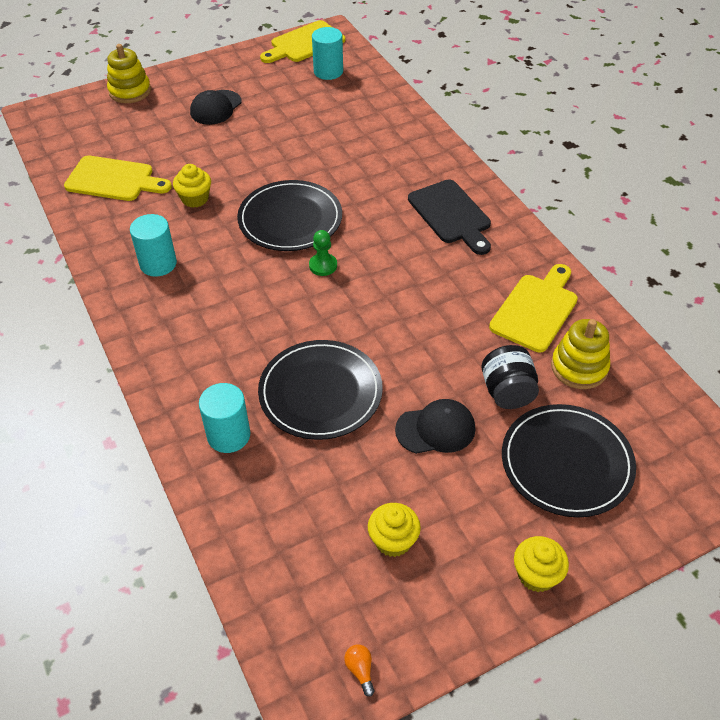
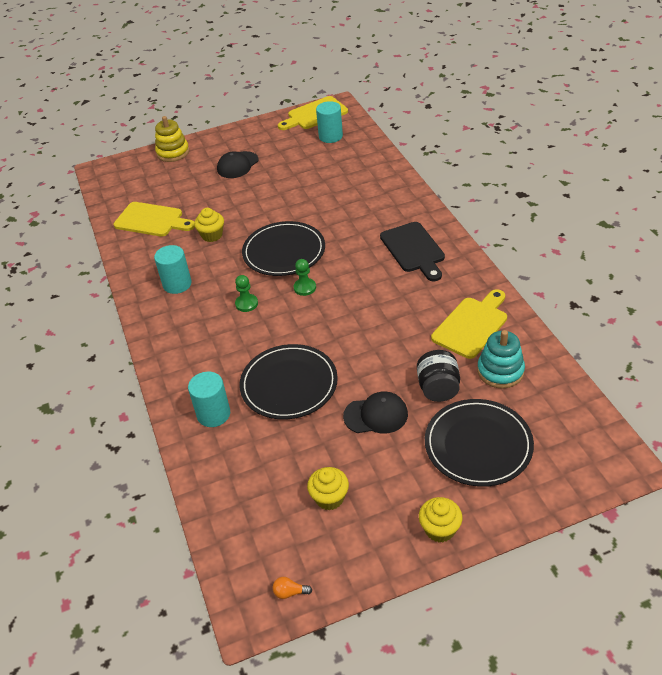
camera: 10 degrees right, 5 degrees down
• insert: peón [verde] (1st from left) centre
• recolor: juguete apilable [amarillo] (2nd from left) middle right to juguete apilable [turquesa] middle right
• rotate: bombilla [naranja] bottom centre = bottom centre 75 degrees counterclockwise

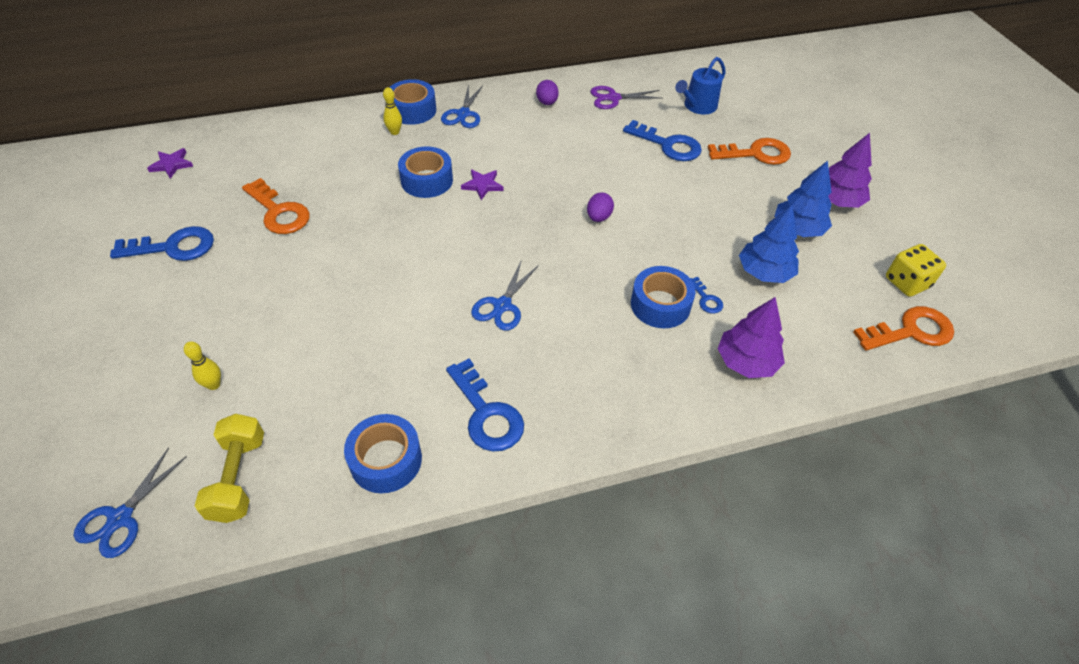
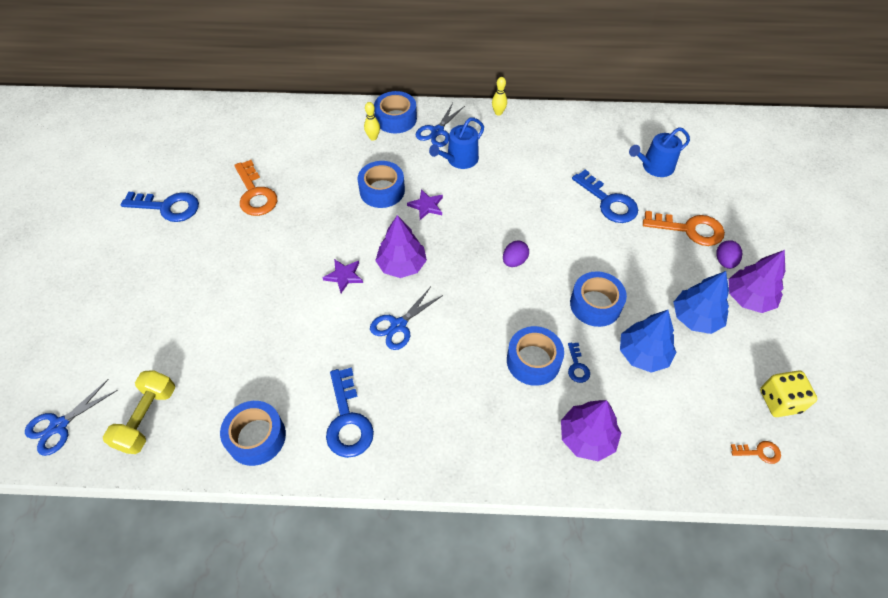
camera: 20 degrees right, 5 degrees up
• delete: tijeras [morado] top centre
• insert: árbol [morado] (1st from left) centre
• insert: regadera [azul] (1st from left) top centre
• insert: cinta adhesiva [azul] (5th from left) middle right
• move: estrella [morado] (1st from left) top left to centre
• move: bolo [amarillo] (1st from left in the first image) middle left to bolo [amarillo] (2nd from left) top centre
• move: huevo [morado] (1st from left in the first image) top centre to huevo [morado] (2nd from left) middle right
• resize: llave [naranja] (3rd from left) middle right = bottom right x0.49

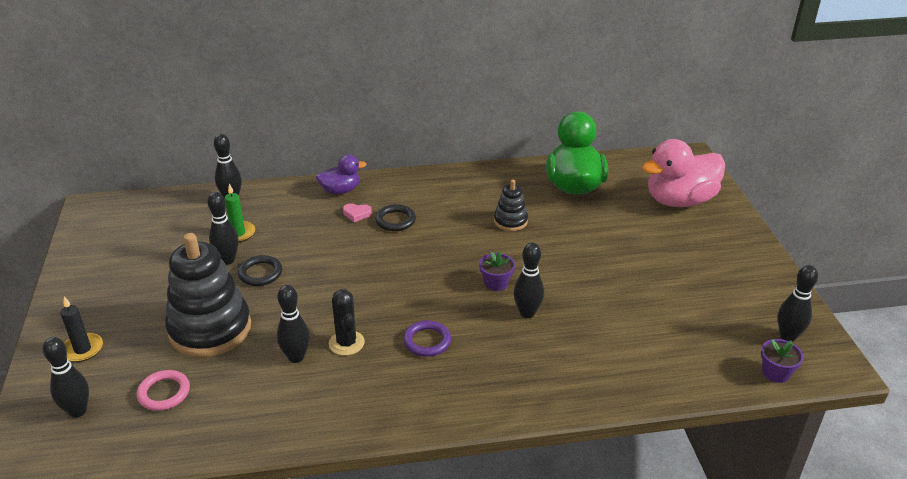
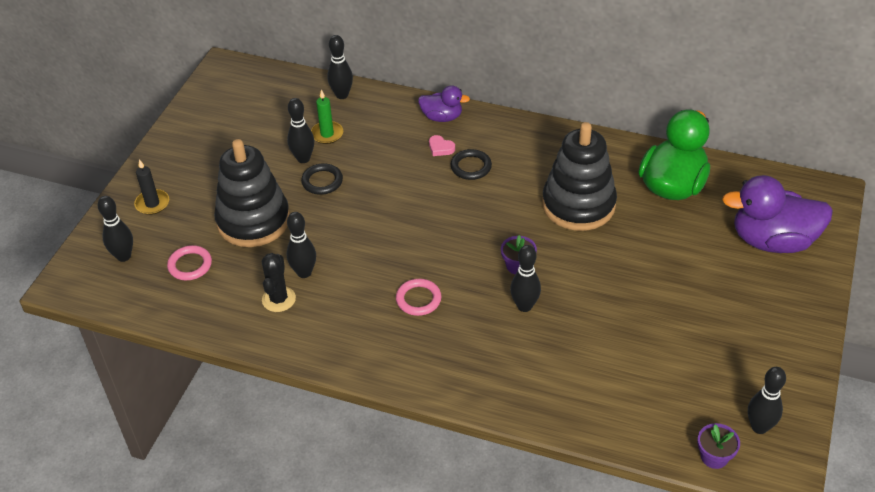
camera: 30 degrees right, 10 degrees up
• move: cactus [negro] bottom centre to middle left
• recolor: anillo [morado] bottom centre to anillo [rosa] (2nd from left) centre
• recolor: pato [rosa] middle right to pato [morado] (2nd from left) middle right
• resize: juguete apilable [negro] (2nd from left) centre = centre x2.05

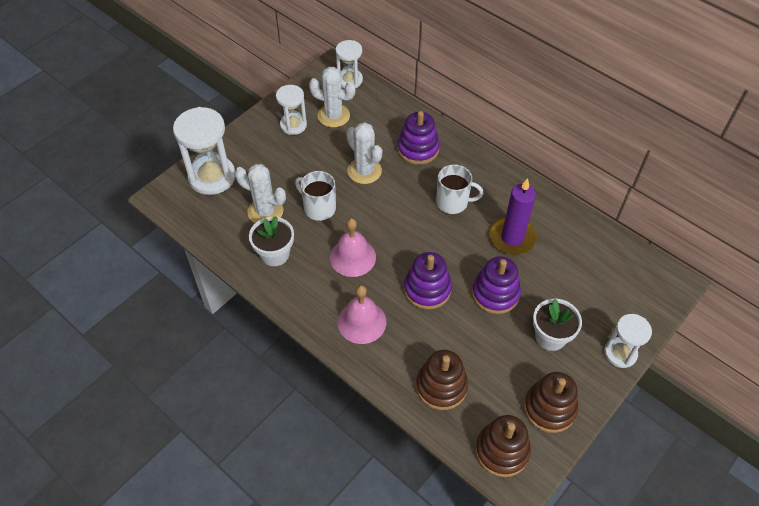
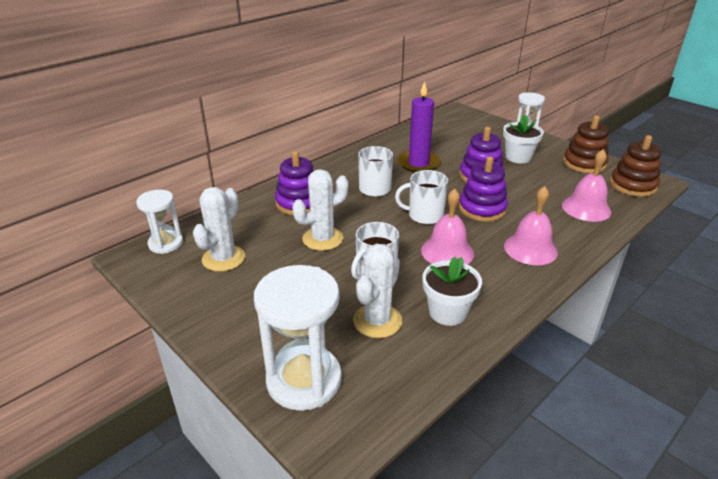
camera: 85 degrees left, 20 degrees down
• delete: reloj de arena [blanco] (2nd from left) top centre
• insert: taza [blanco] (3rd from left) centre
• replace: juguete apilable [marrón] (1st from left) bottom centre to campana [rosa] (3rd from left) middle right

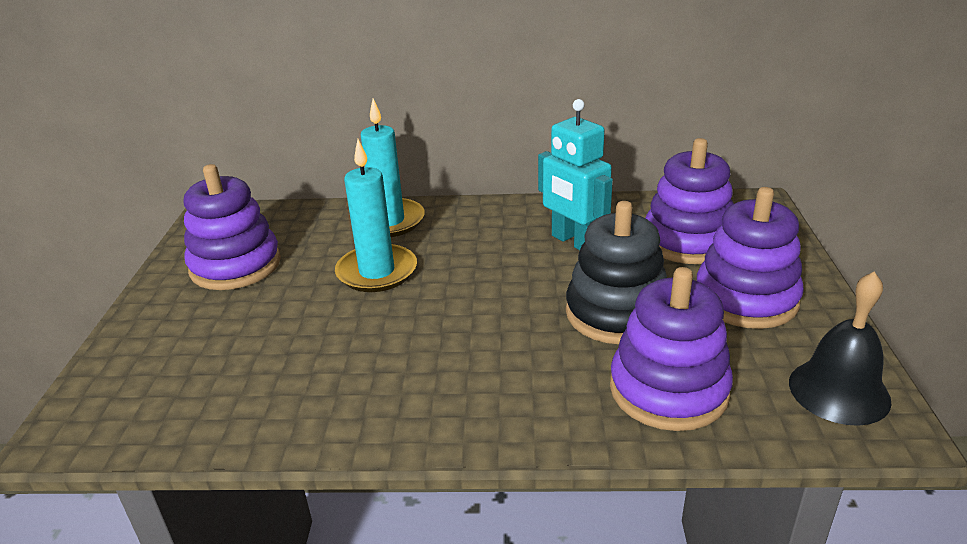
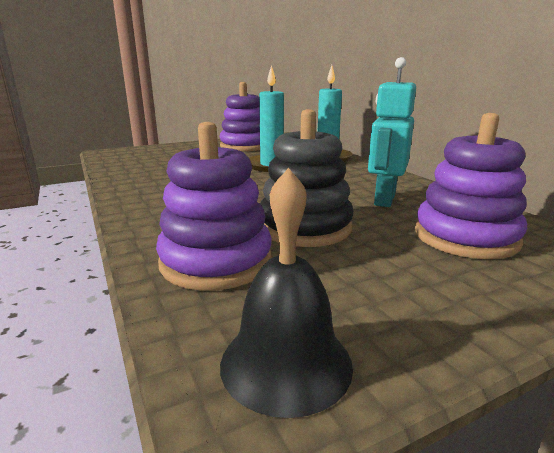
camera: 60 degrees right, 10 degrees down
• delete: juguete apilable [morado] (4th from left) middle right

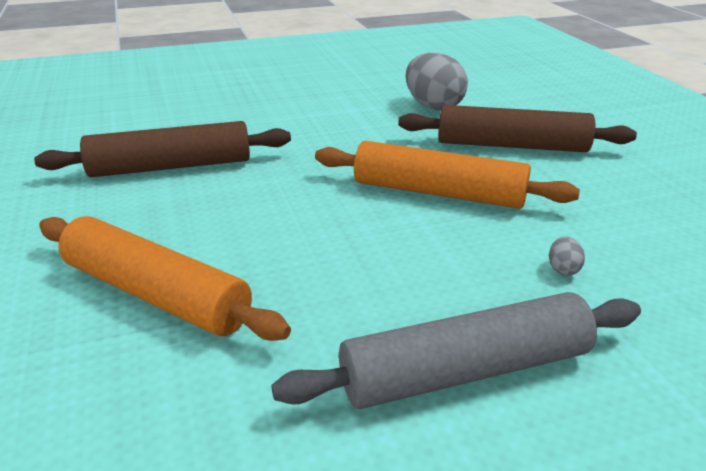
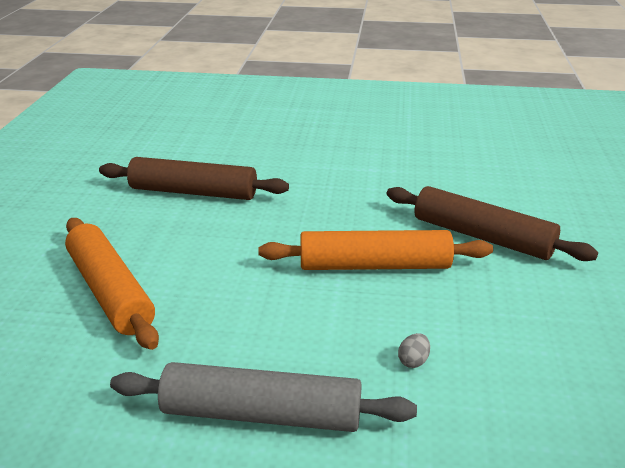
camera: 25 degrees right, 0 degrees up
• delete: huevo [gris] (1st from left) top centre
• rotate: rodillo [naranja] (2nd from left) centre = centre 45 degrees counterclockwise

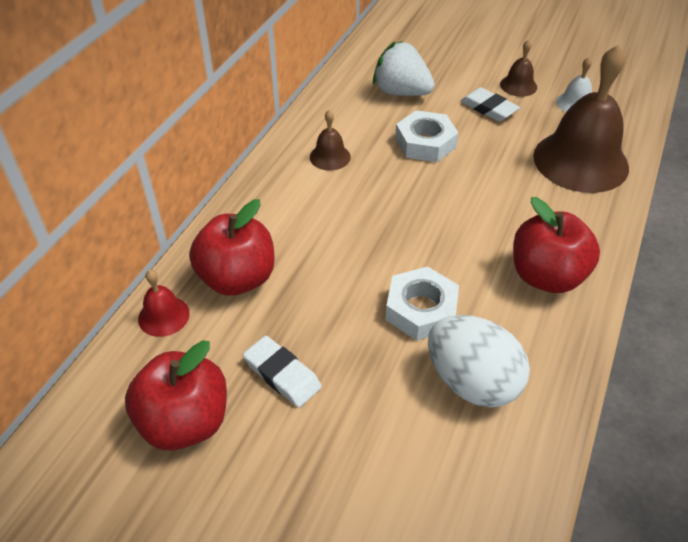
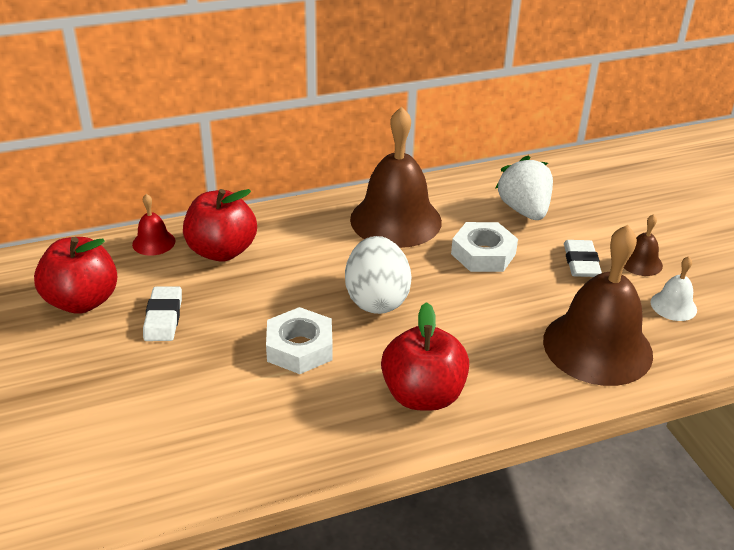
camera: 45 degrees right, 10 degrees down
• move: huevo [blanco] middle right to centre
• resize: campana [marrón] (1st from left) top centre = top centre x2.26

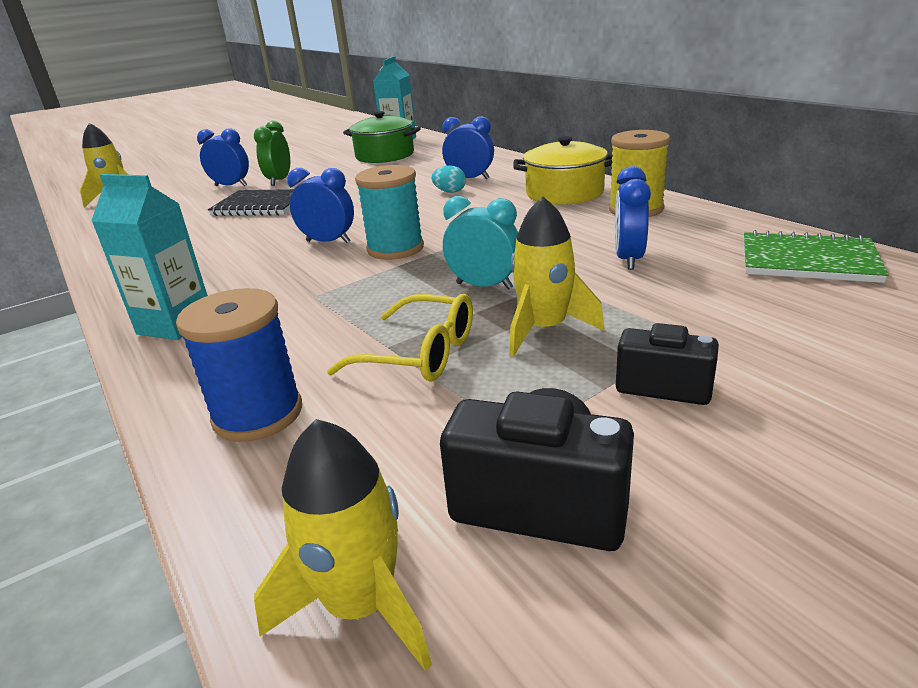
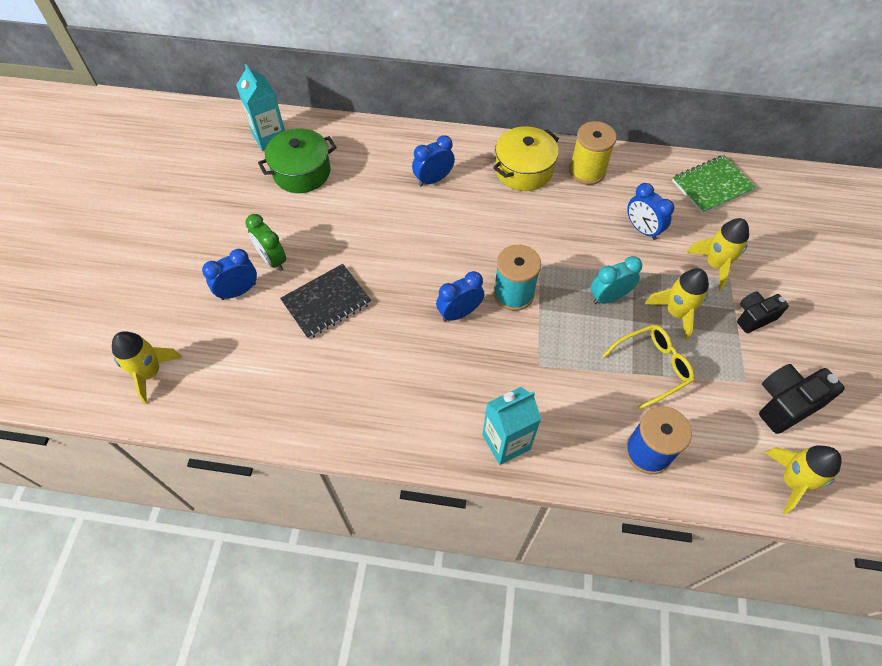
camera: 50 degrees left, 30 degrees up
• delete: huevo [turquesa] top centre
• insert: cohete [amarillo] (3rd from left) middle right

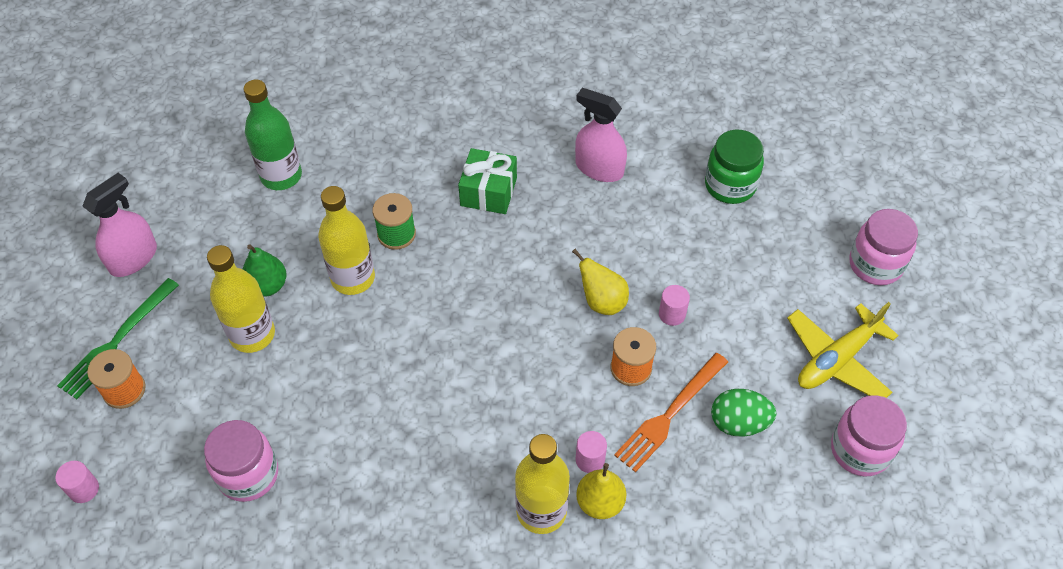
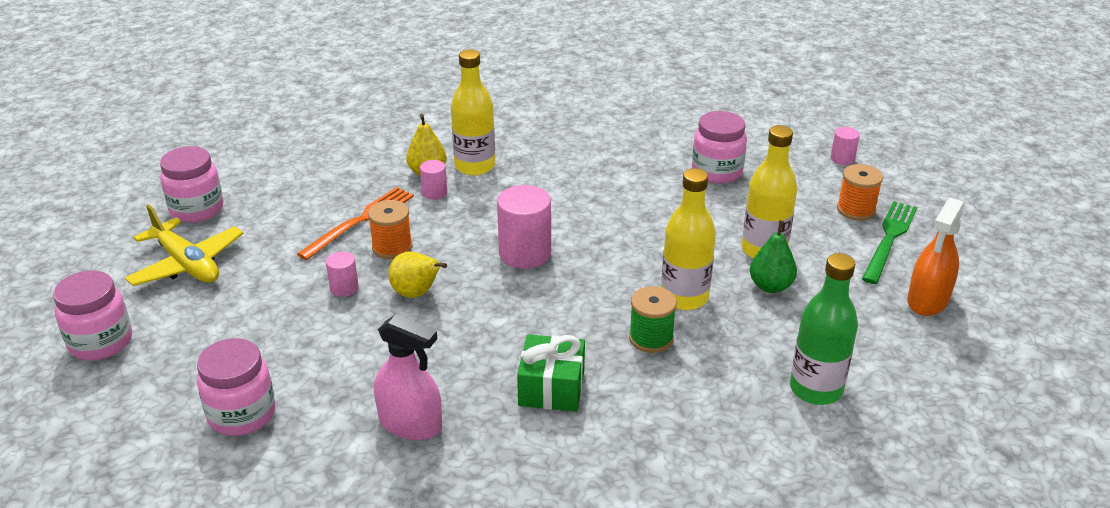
camera: 175 degrees right, 20 degrees down
• delete: huevo [verde] bottom right
• insert: cilindro [rosa] (3rd from left) centre
• recolor: pulverizador [rosa] (1st from left) middle left to pulverizador [naranja] middle right
• recolor: tarro [verde] top right to tarro [rosa] (3rd from left) bottom left
• rotate: avión [amarillo] middle right = middle left 90 degrees clockwise

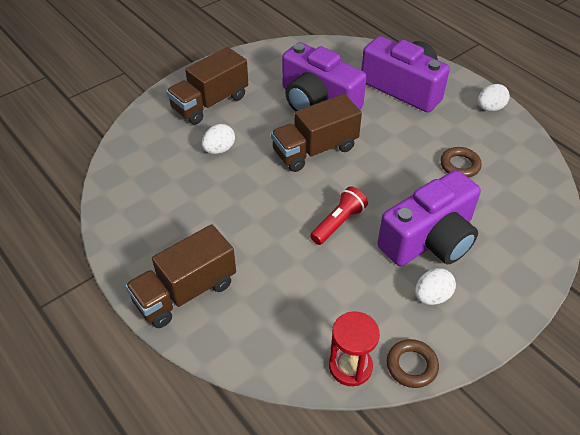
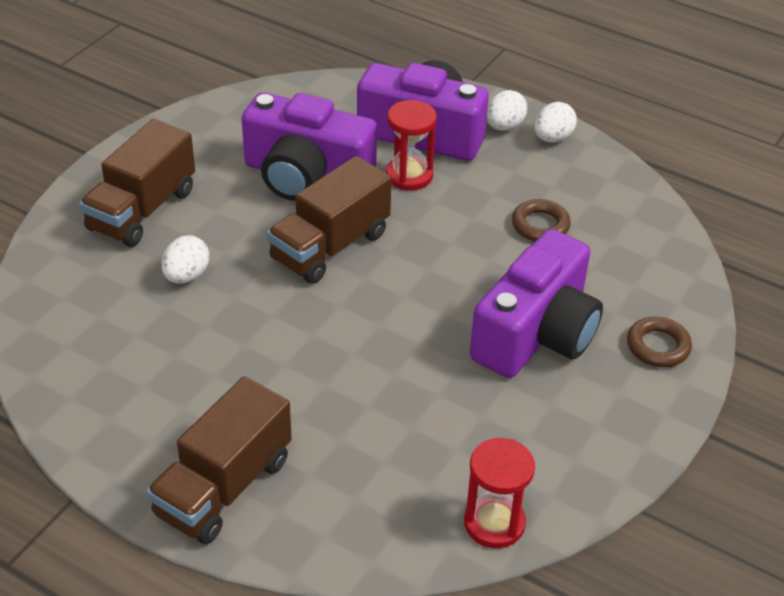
camera: 20 degrees left, 5 degrees down
• delete: lámpara de mano [rojo] centre
• insert: reloj de arena [rojo] (1st from left) top centre
• move: anillo [marrón] (1st from left in the first image) bottom right to anillo [marrón] (2nd from left) middle right
• move: huevo [blanco] (2nd from left) middle right to top centre

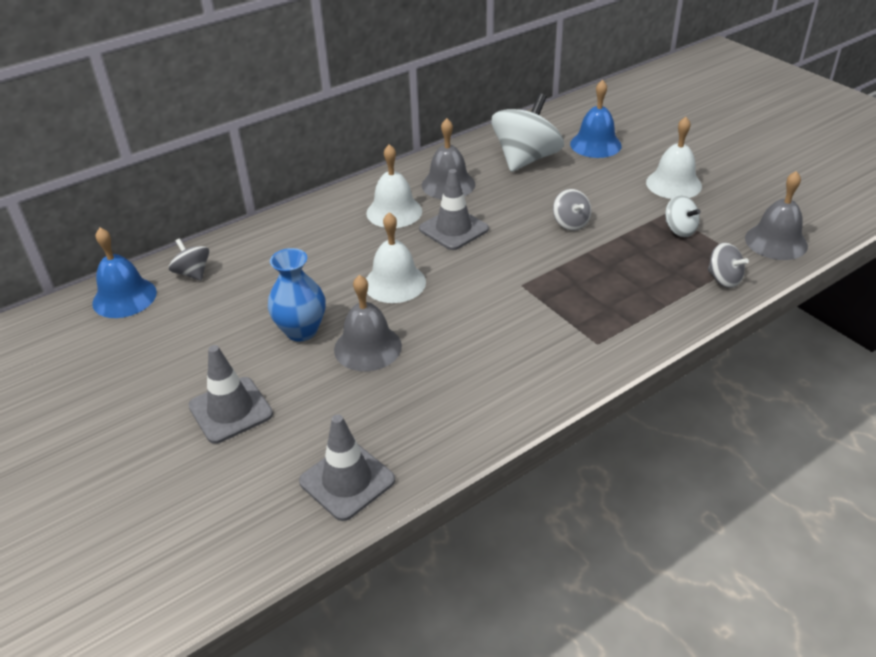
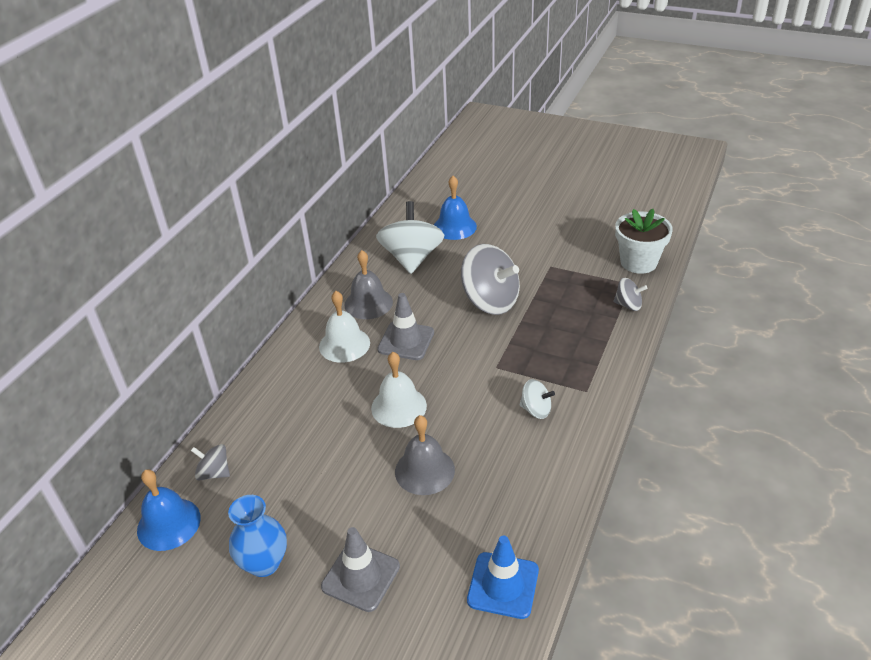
camera: 30 degrees left, 0 degrees up
• delete: campana [blanco] (3rd from left) top right
• move: florero [azul] centre to bottom left
• move: peonza [blanco] (2nd from left) top right to centre
• replace: campana [gris] (3rd from left) top right to maceta [blanco] middle right
• recolor: cono de tráfico [gris] (2nd from left) bottom centre to cono de tráfico [azul] bottom centre
• resize: peonza [gris] (2nd from left) top centre = centre x2.04

